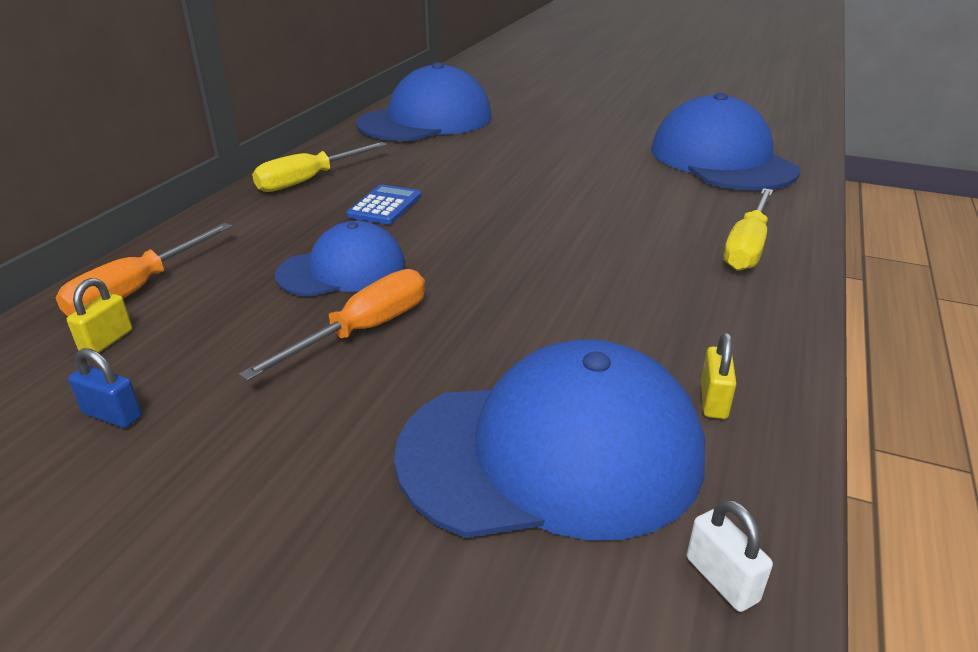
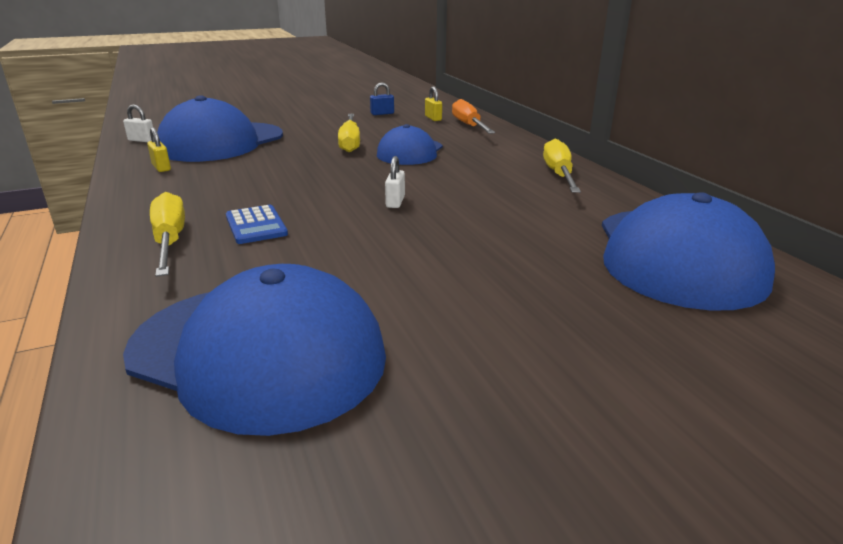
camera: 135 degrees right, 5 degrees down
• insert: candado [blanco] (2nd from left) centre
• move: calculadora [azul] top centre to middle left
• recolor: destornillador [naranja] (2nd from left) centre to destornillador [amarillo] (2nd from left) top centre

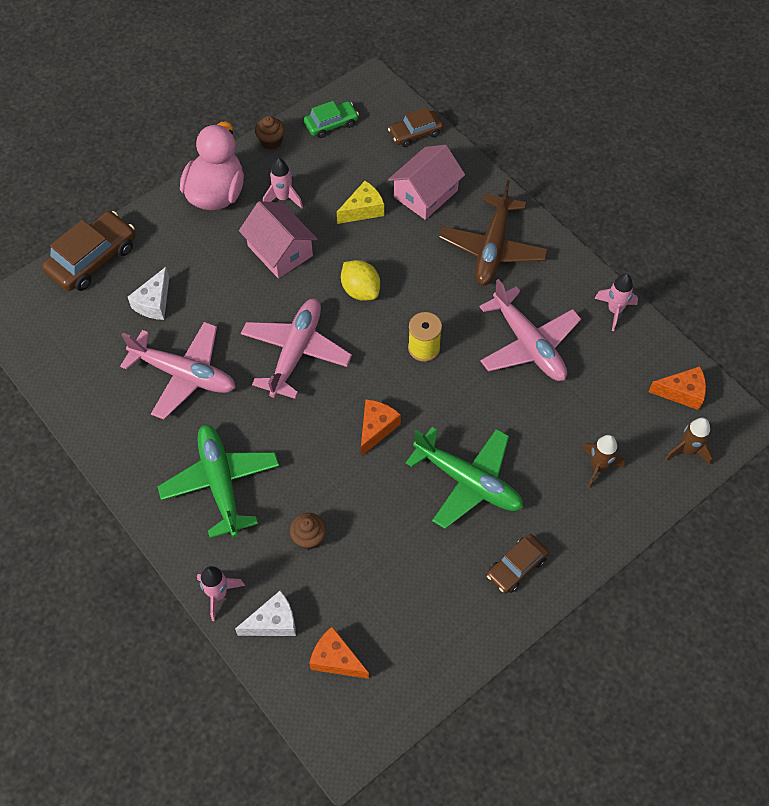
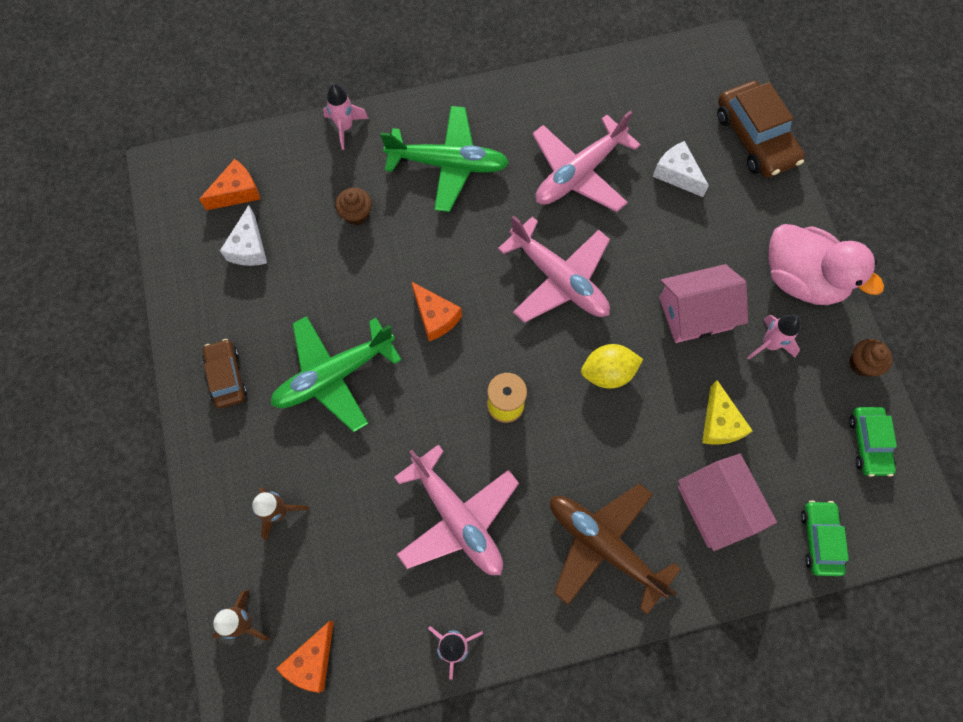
camera: 115 degrees right, 10 degrees up
• move: queso [blanco] (2nd from left in the first image) bottom centre to queso [blanco] (1st from left) top left
• recolor: coche [marrón] (2nd from left) top centre to coche [verde] (1st from left) bottom right
• rotate: avión [rosa] (3rd from left in the first image) middle right = bottom centre 120 degrees counterclockwise

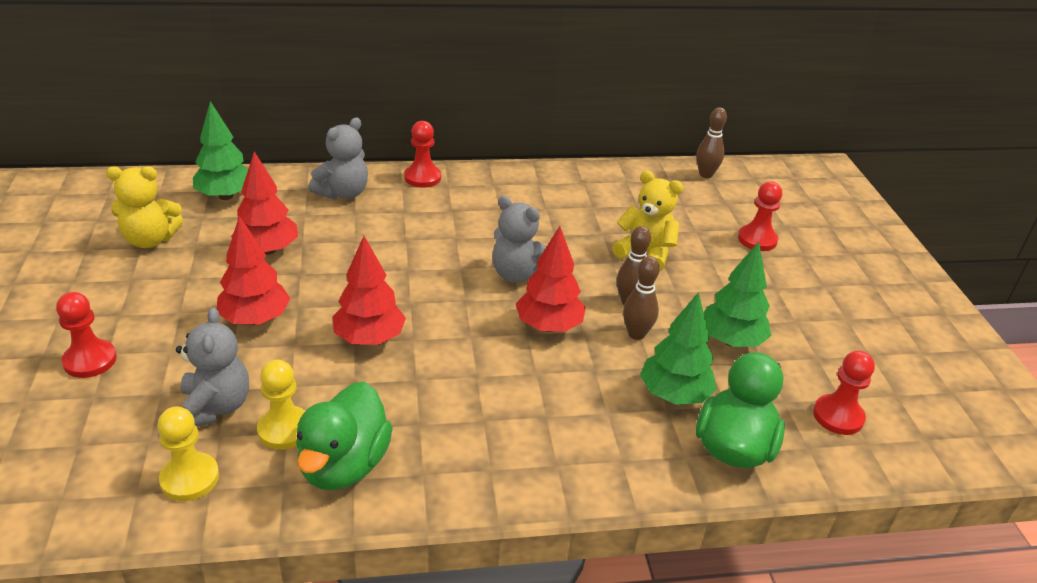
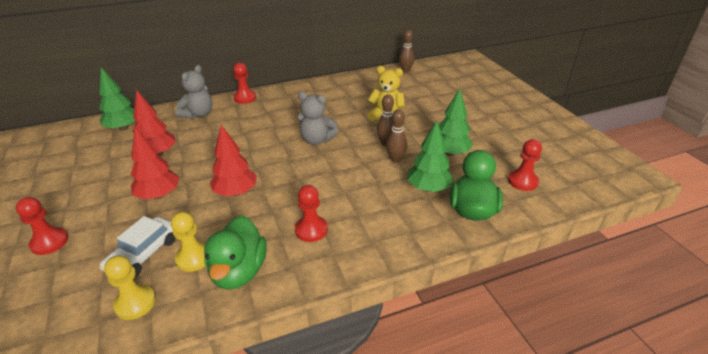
camera: 10 degrees left, 0 degrees up
• delete: osito [amarillo] (1st from left) middle left
• delete: árbol [rojo] (4th from left) centre
• move: peón [rojo] (3rd from left) middle right to centre
• replace: osito [gris] (1st from left) middle left to coche [blanco] bottom left

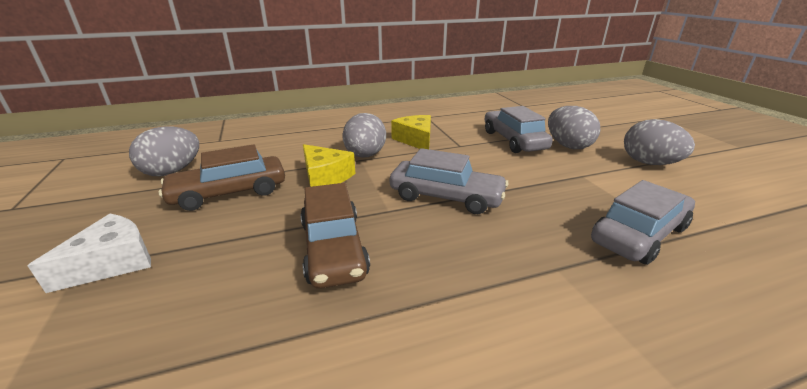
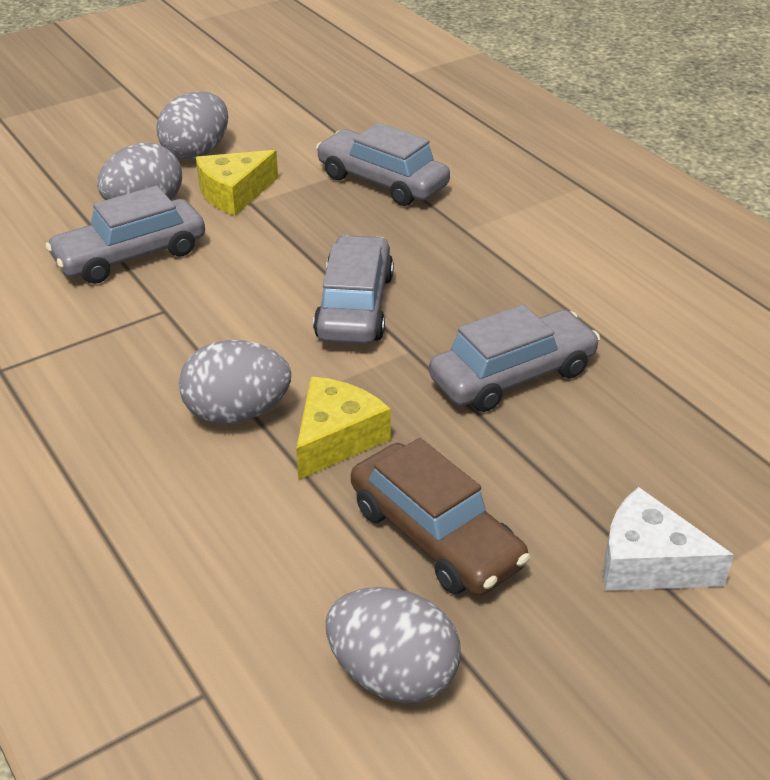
camera: 105 degrees left, 10 degrees up
• move: queso [amarillo] (2nd from left in the first image) centre to queso [amarillo] (1st from left) top left
• recolor: coche [marrón] (2nd from left) centre to coche [gris] (4th from left) middle right

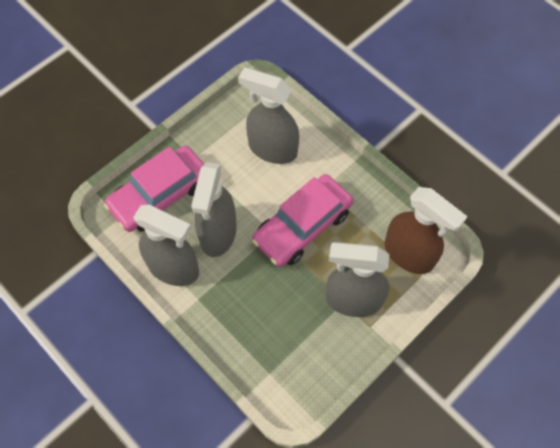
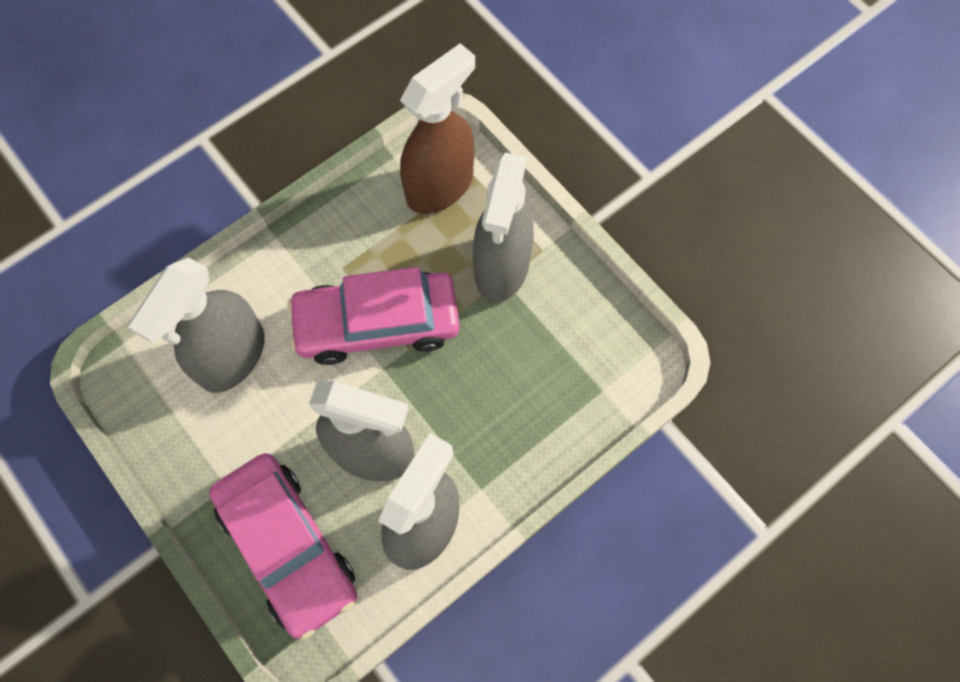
camera: 85 degrees left, 5 degrees up
• rotate: coche [rosa] (2nd from left) centre = centre 120 degrees clockwise

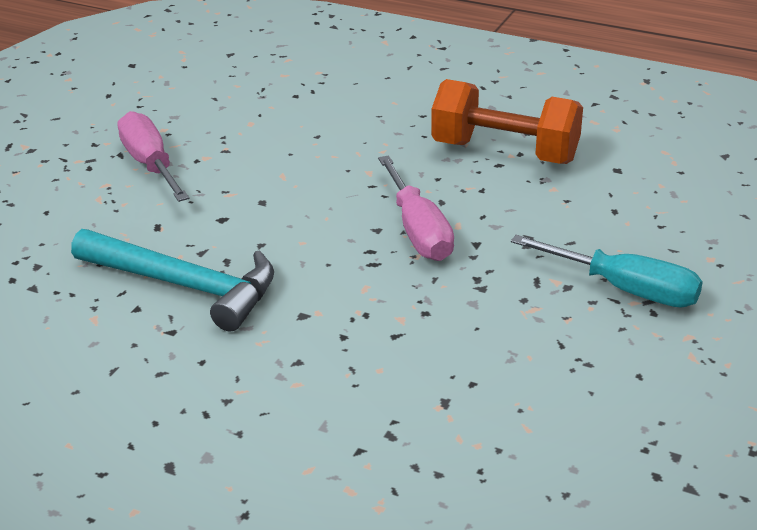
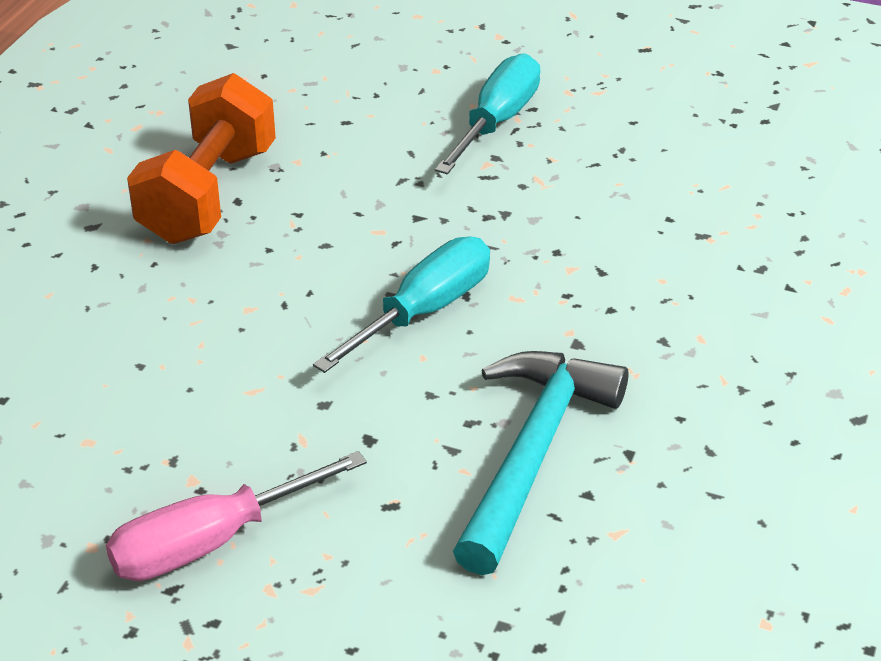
camera: 95 degrees left, 5 degrees up
• delete: destornillador [rosa] (2nd from left) centre
• insert: destornillador [turquesa] (1st from left) centre

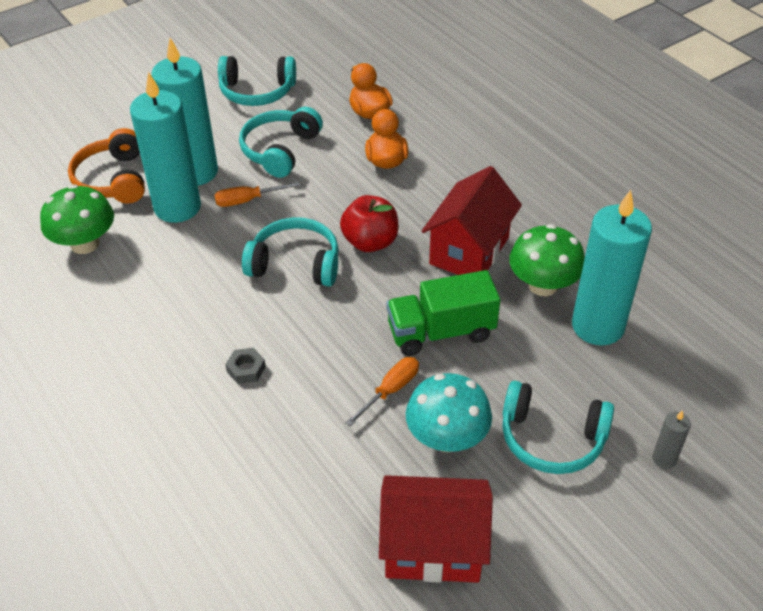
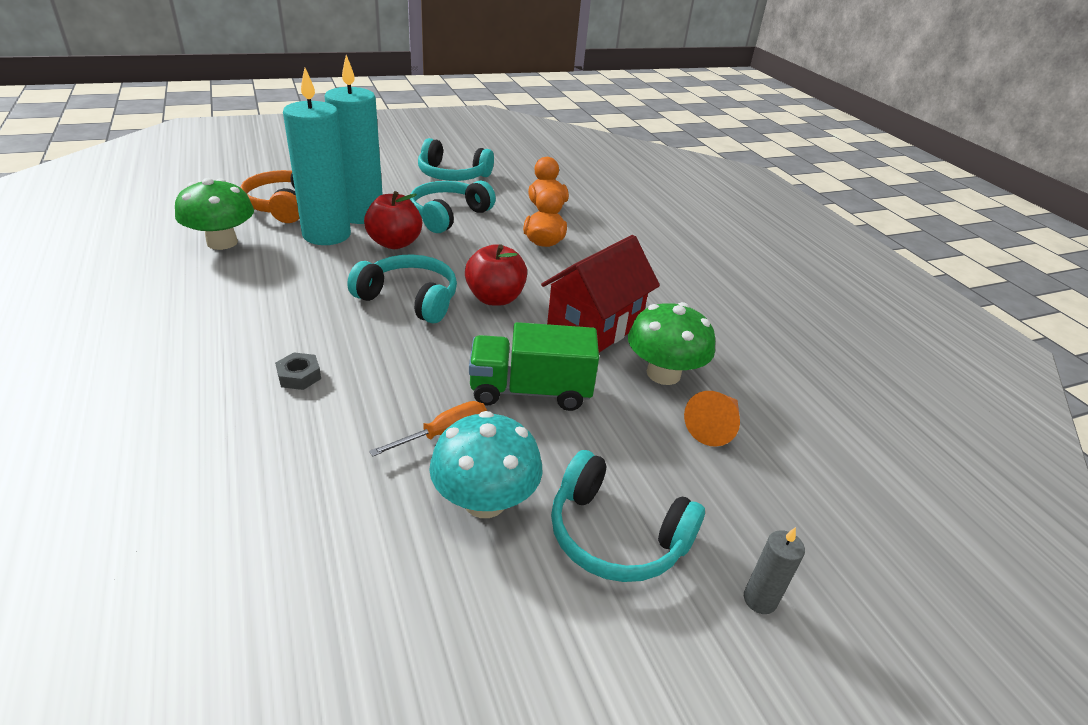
camera: 10 degrees right, 10 degrees down
• delete: casa [rojo] (1st from left) bottom centre
• replace: destornillador [naranja] (1st from left) top centre to manzana [rojo] (1st from left) top centre
• replace: vela [turquesa] (3rd from left) middle right to cono [naranja] centre

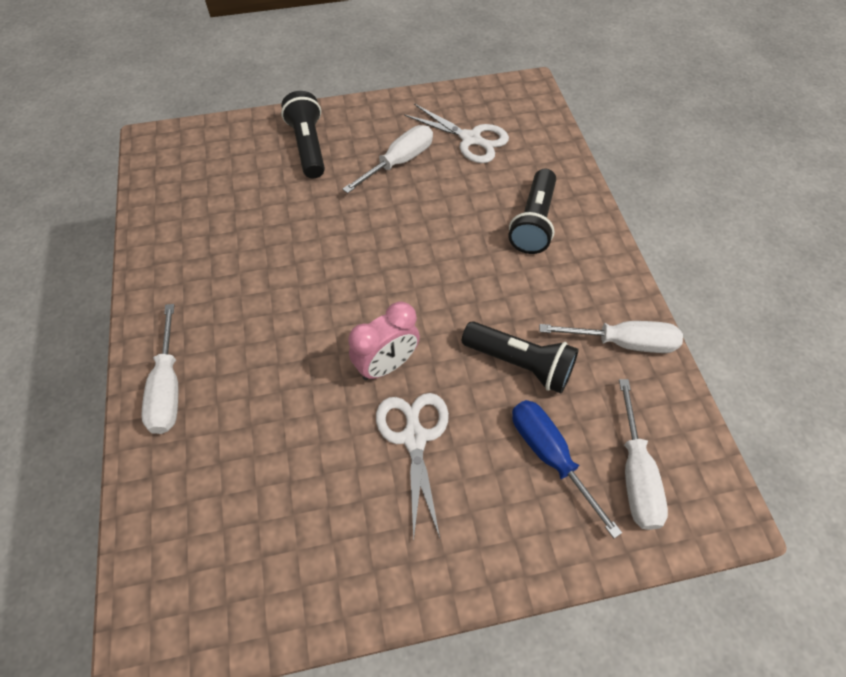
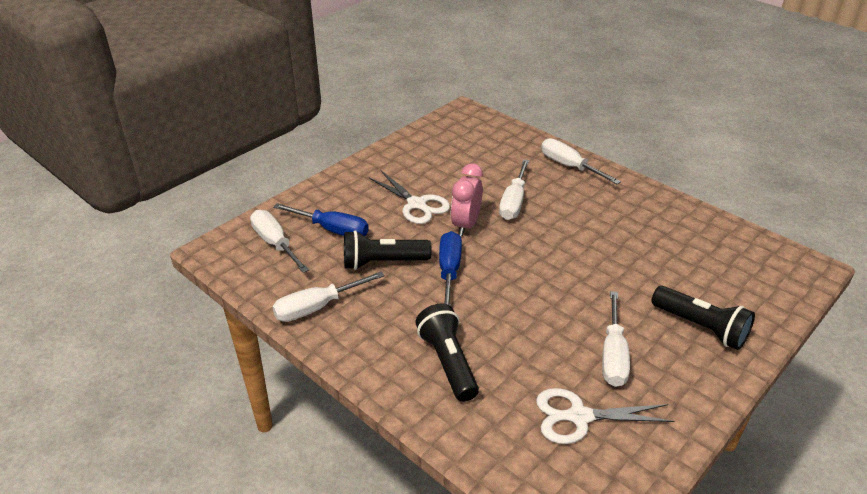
camera: 145 degrees right, 20 degrees down
• insert: destornillador [azul] (2nd from left) centre
• insert: destornillador [blanco] (3rd from left) centre

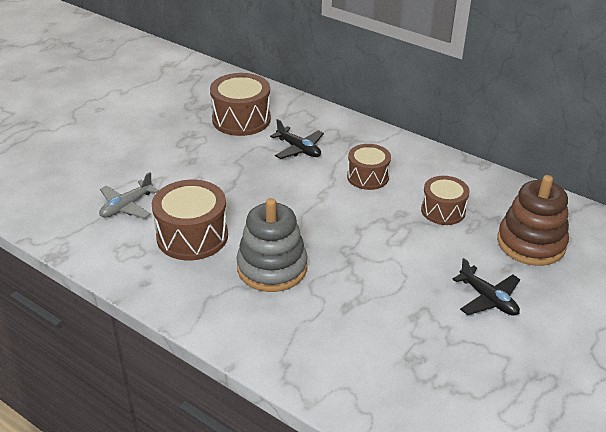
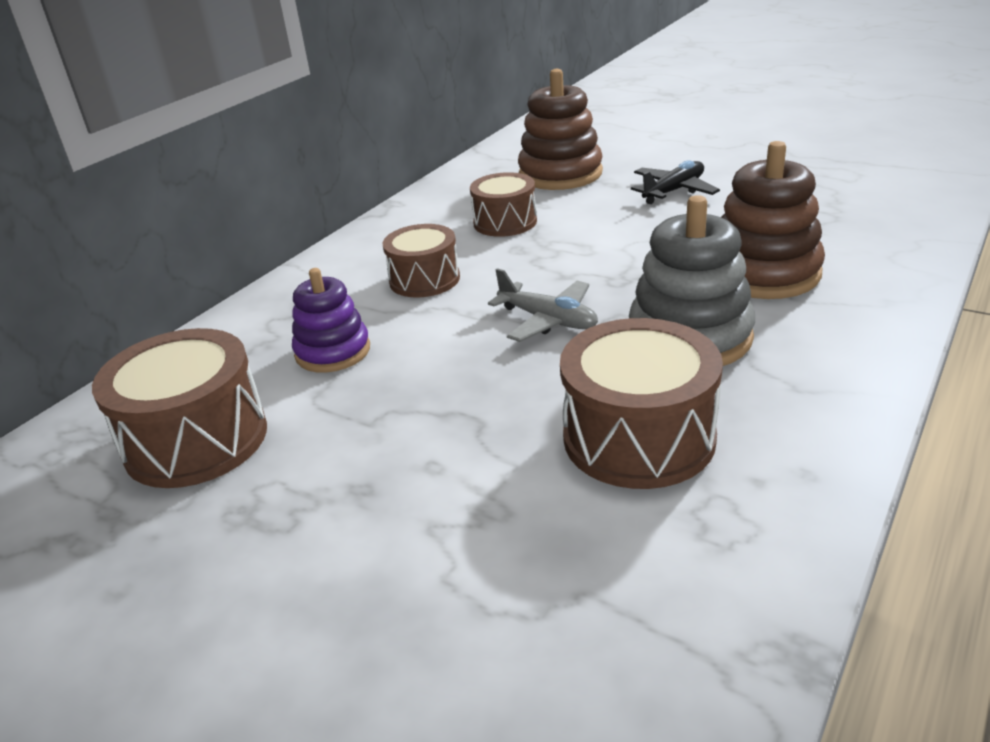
camera: 90 degrees left, 5 degrees down
• insert: juguete apilable [marrón] (2nd from left) top right
• move: avión [gris] middle left to centre
• replace: avión [negro] (1st from left) top centre to juguete apilable [morado] centre

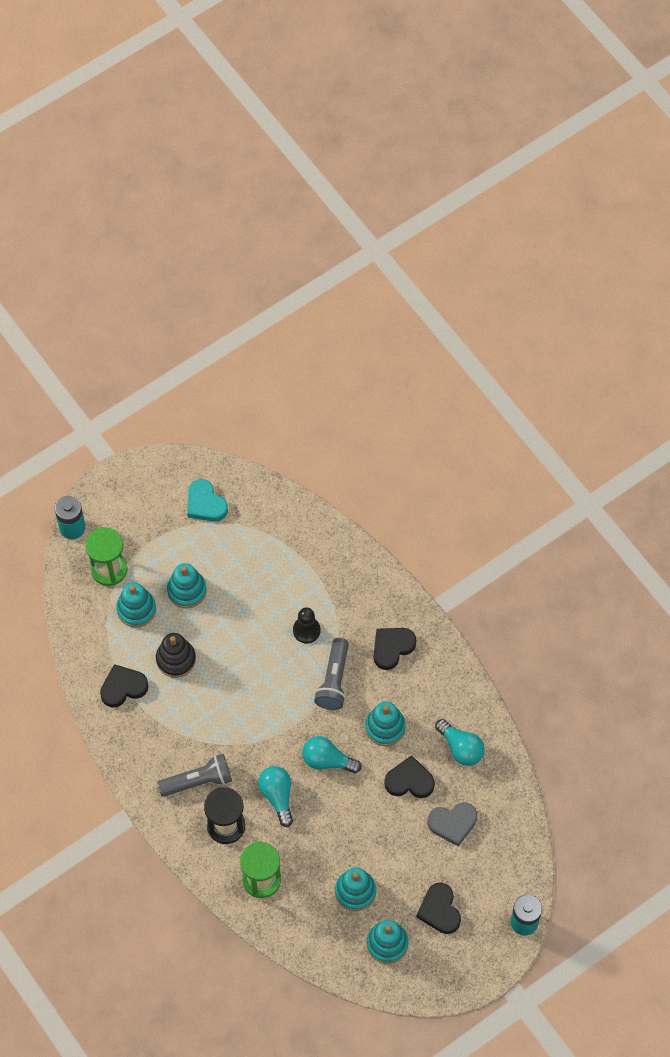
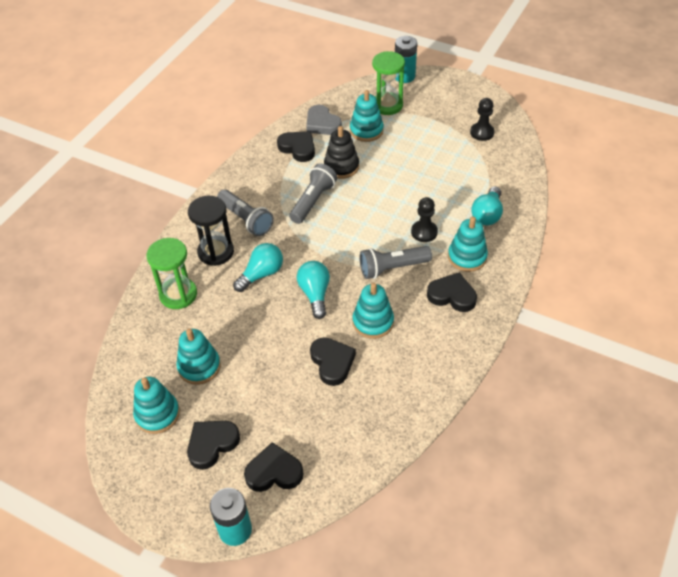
camera: 65 degrees right, 15 degrees down
• insert: corazón [negro] (2nd from left) bottom centre
• insert: lámpara de mano [gris] (2nd from left) centre
• move: juguete apilable [turquesa] (2nd from left in the first image) middle left to juguete apilable [turquesa] (5th from left) middle right
• move: corazón [gris] bottom right to top centre
• move: bombilla [turquesa] (3rd from left) bottom right to middle right
• replace: corazón [turquesa] middle left to peón [negro] (2nd from left) top right

